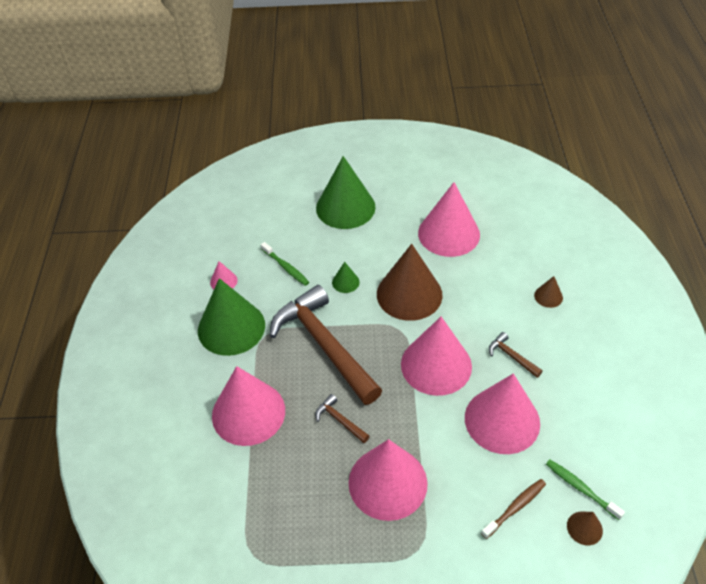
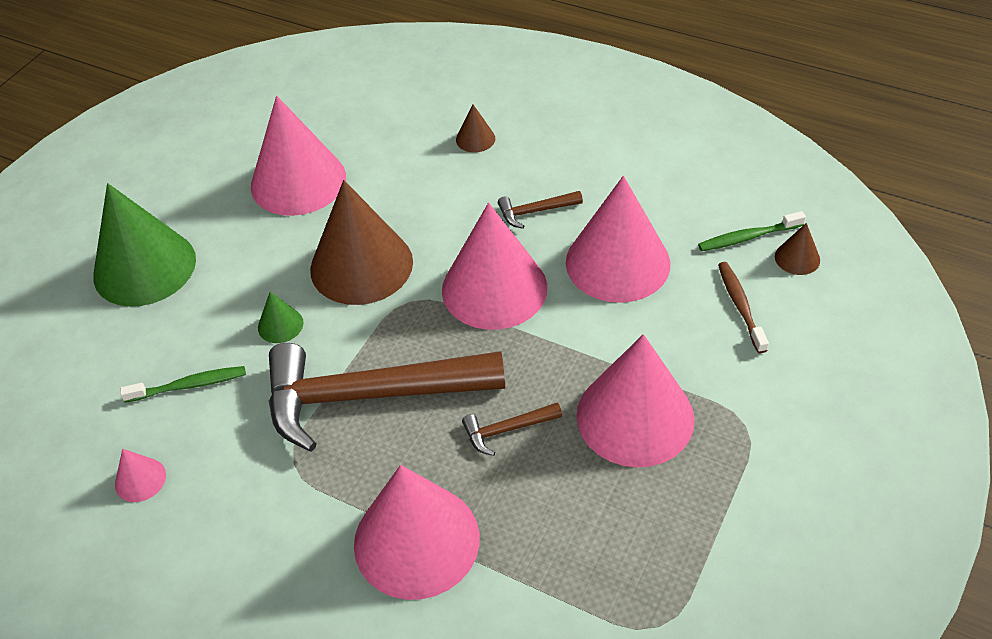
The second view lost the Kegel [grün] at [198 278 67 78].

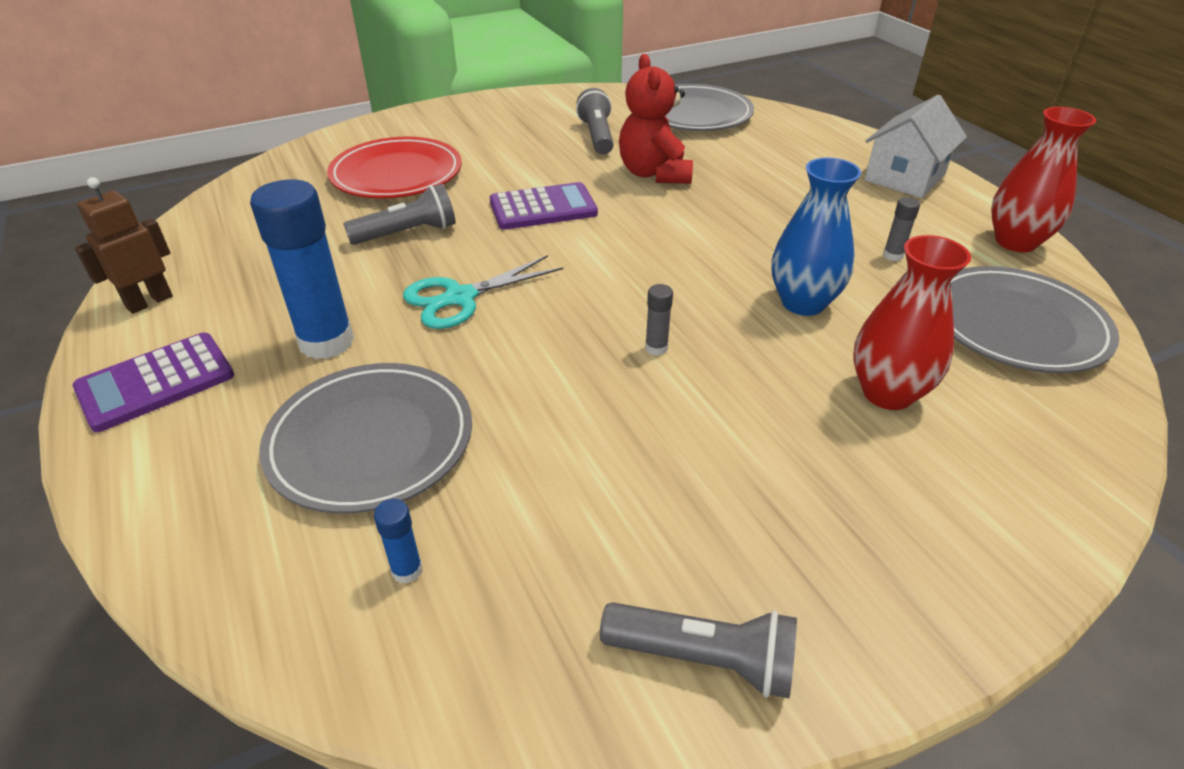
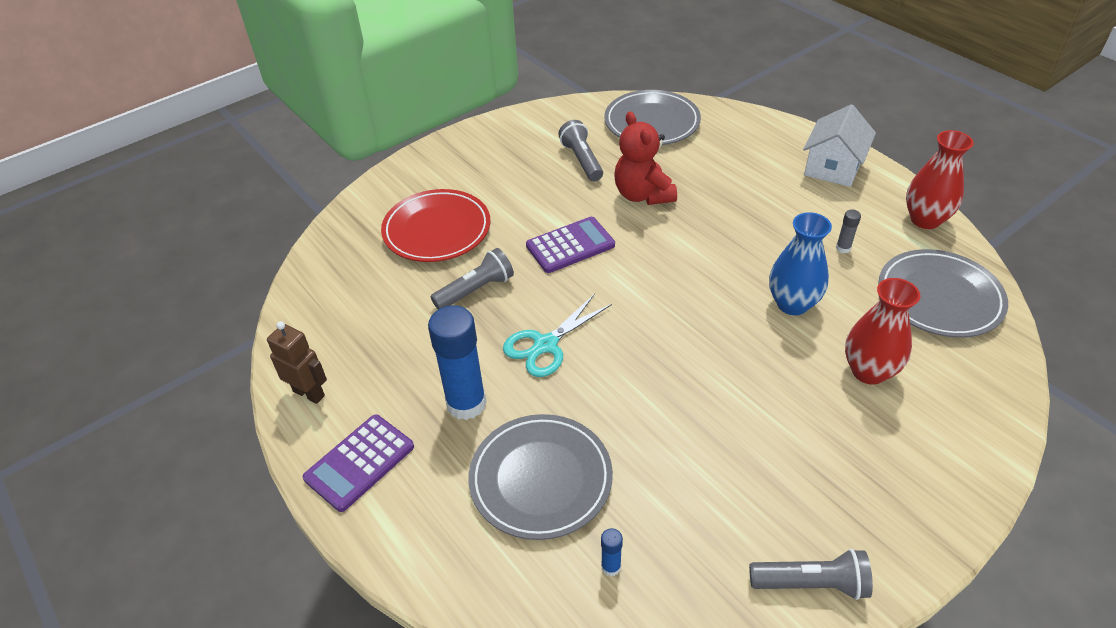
The Roboter [braun] at [75 177 98 137] ended up facing another way, 90 degrees clockwise from before. The second view lost the Klebestift [grau] at [645 284 28 72].

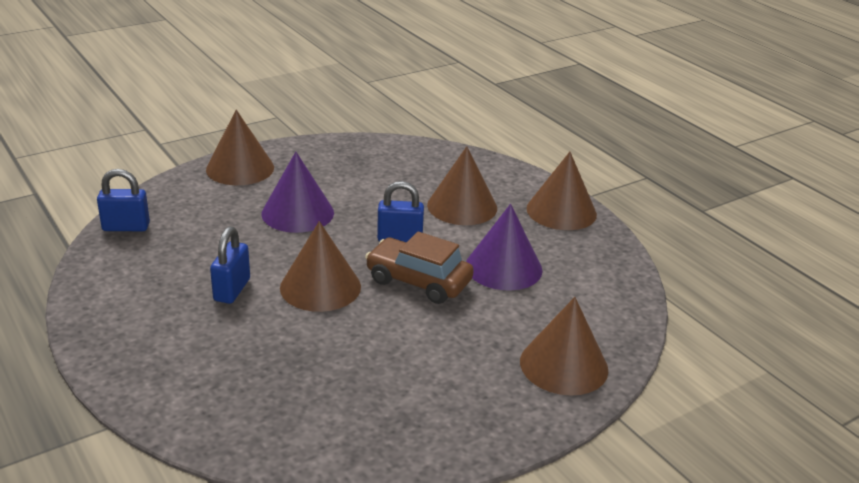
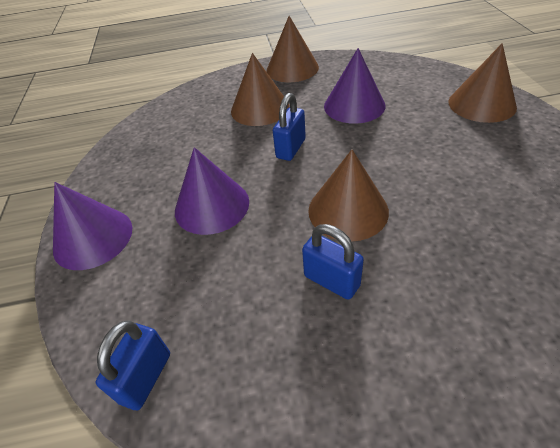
What was the Kegel [braun] at [206 110 68 75] turned into the Kegel [lila] at [53 182 79 88]. The second view lost the Auto [braun] at [365 232 109 72].

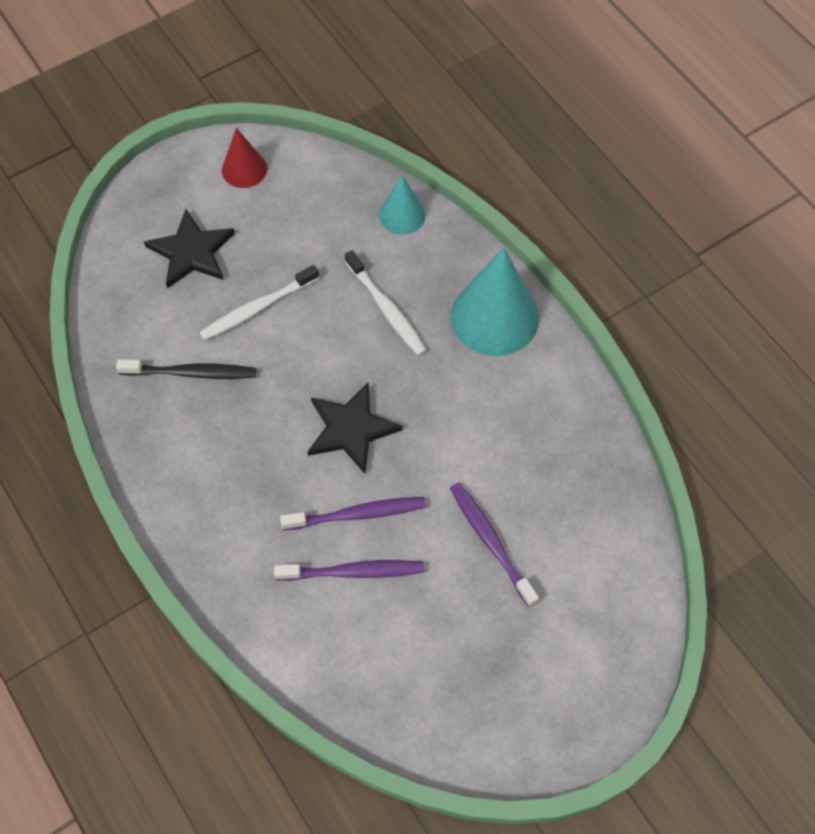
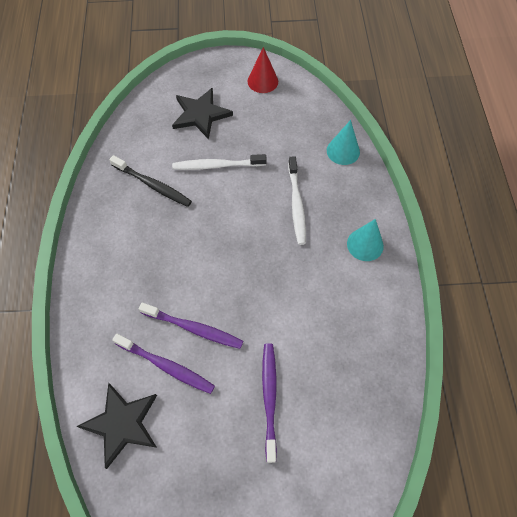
The Stern [schwarz] ended up elsewhere, having gone from [307 382 95 92] to [76 382 81 87]. The size of the Kegel [türkis] at [451 247 88 109] changed by a factor of 0.55.

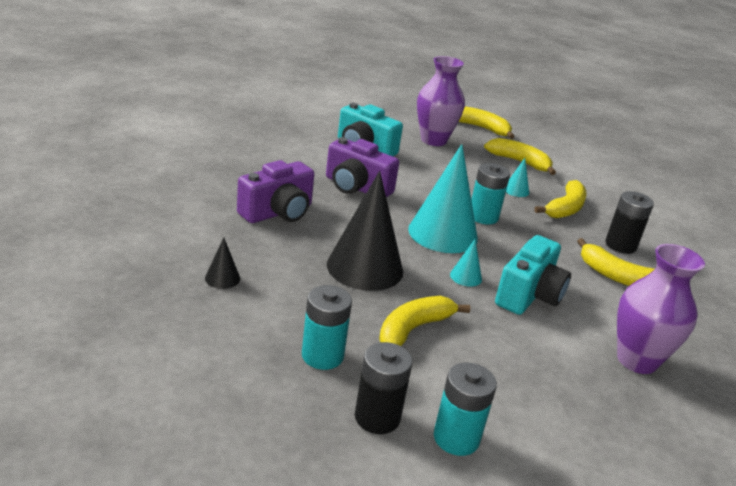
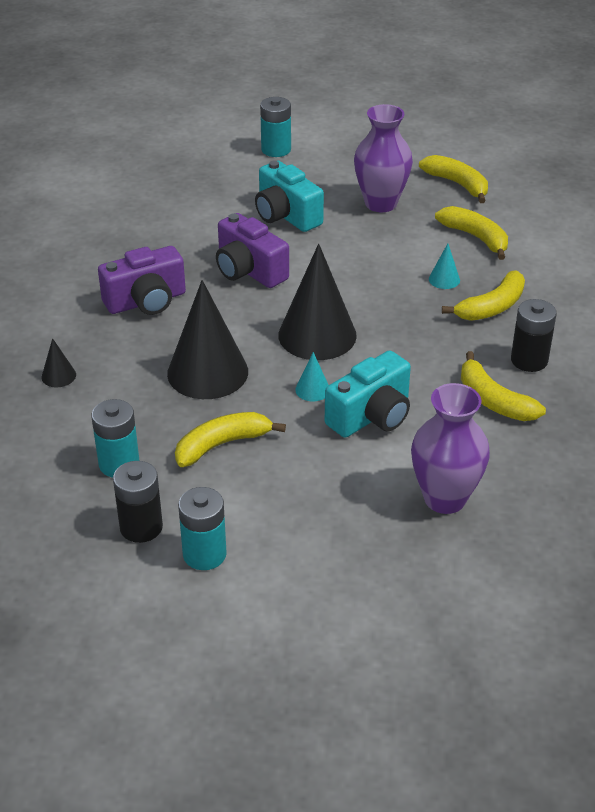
What was the Kegel [türkis] at [408 144 70 109] turned into the Kegel [schwarz] at [278 244 79 116]. The Batterie [türkis] ended up elsewhere, having gone from [471 163 39 62] to [260 97 31 60].

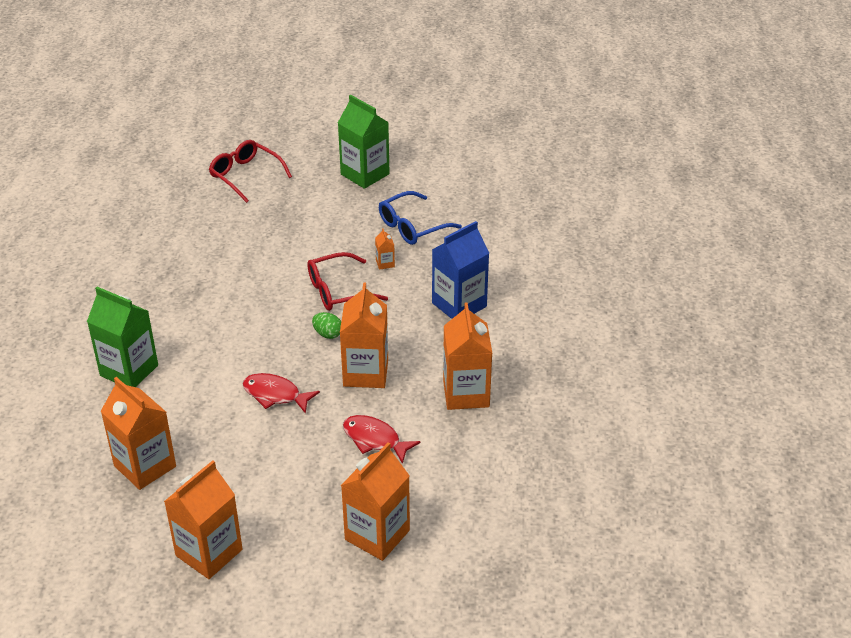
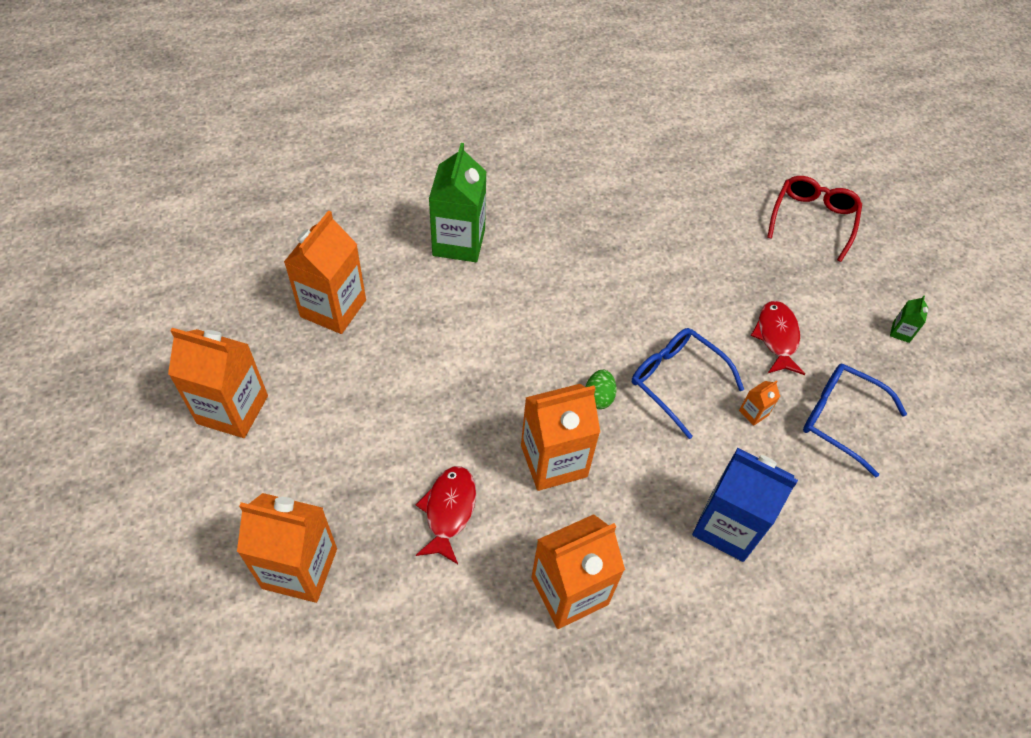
The Fisch [rot] ended up elsewhere, having gone from [243 373 77 41] to [751 301 54 74]. What was the Brille [rot] at [307 252 81 59] turned into the Brille [blau] at [632 328 112 111]. The size of the Getränkekarton [grün] at [338 95 52 94] changed by a factor of 0.42.

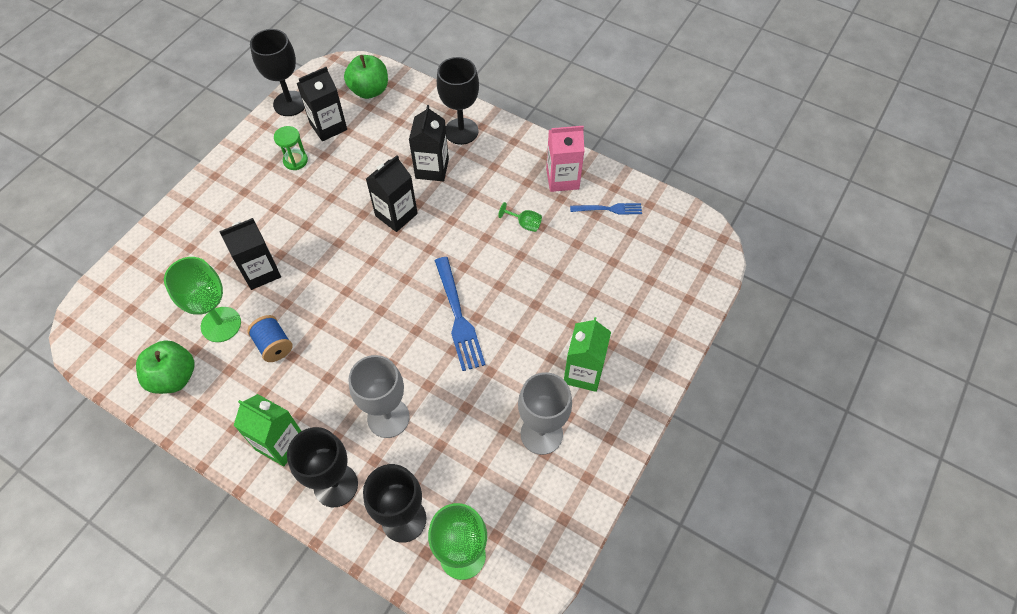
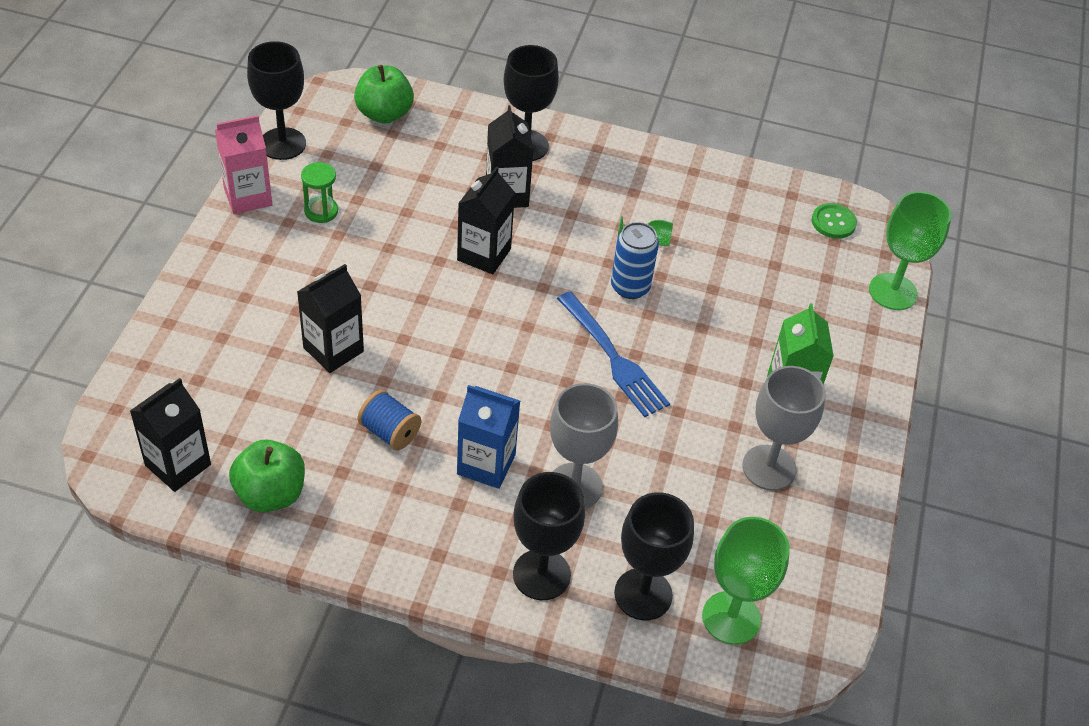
The Kelch [grün] ended up elsewhere, having gone from [164 257 77 85] to [869 191 83 119]. The second view lost the Getränkekarton [grün] at [233 394 68 72]. The Getränkekarton [schwarz] ended up elsewhere, having gone from [297 67 50 74] to [130 378 81 114]. The Getränkekarton [rosa] ended up elsewhere, having gone from [546 126 38 66] to [215 115 57 99]. The second view lost the Gabel [blau] at [570 203 72 12]. The second view gained the Getränkekarton [blau] at [457 385 63 104]. The second view gained the Dose [blau] at [611 222 48 77]. The second view gained the Knopf [grün] at [812 203 45 36].

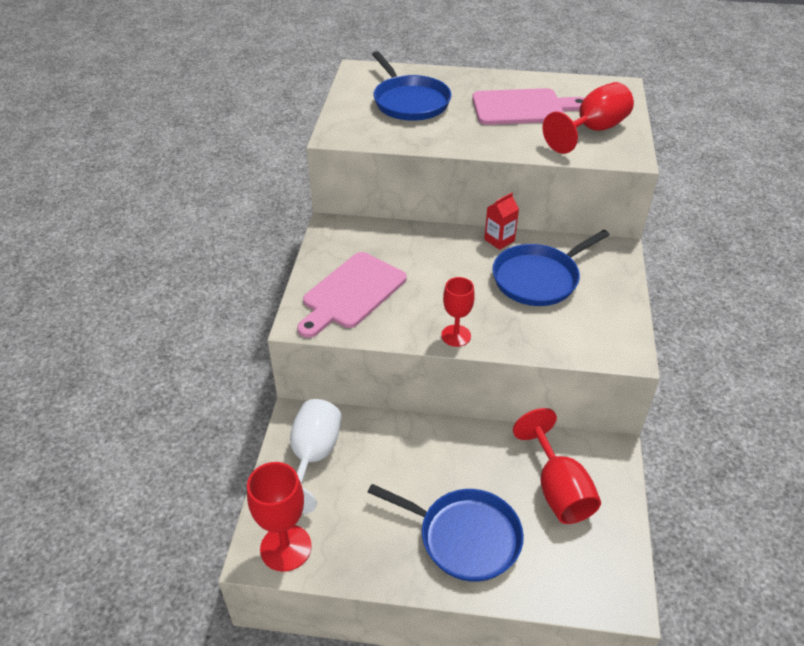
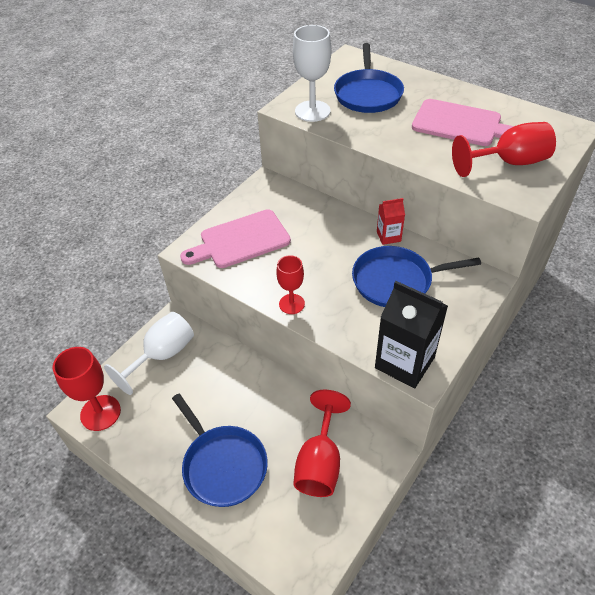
The second view gained the Kelch [weiß] at [293 25 38 97]. The second view gained the Getränkekarton [schwarz] at [375 281 73 108].

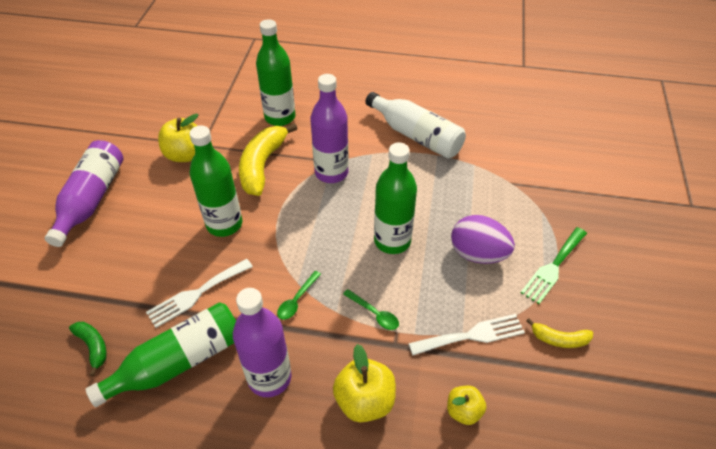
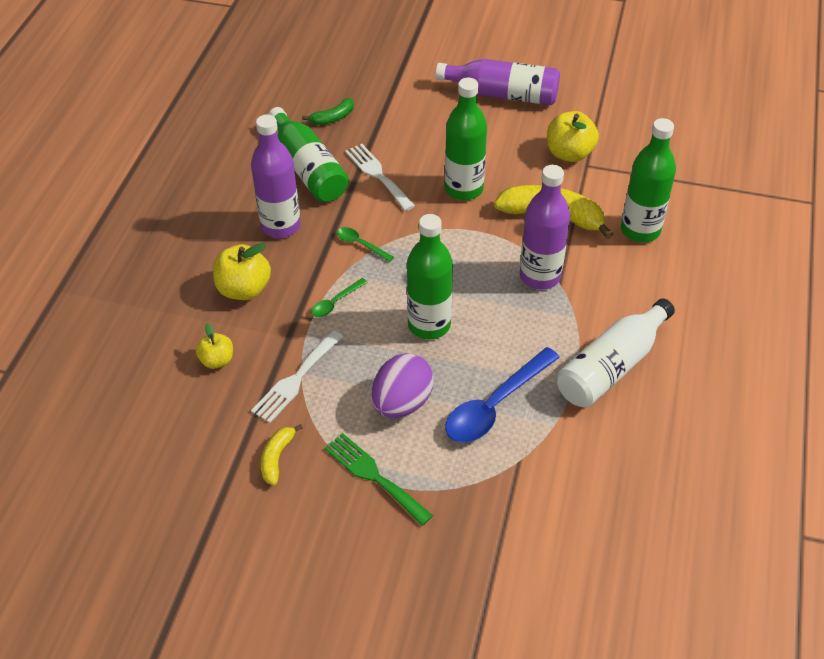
The Gabel [weiß] at [408 314 117 41] ended up facing another way, 45 degrees clockwise from before. The second view gained the Löffel [blau] at [445 347 115 96].

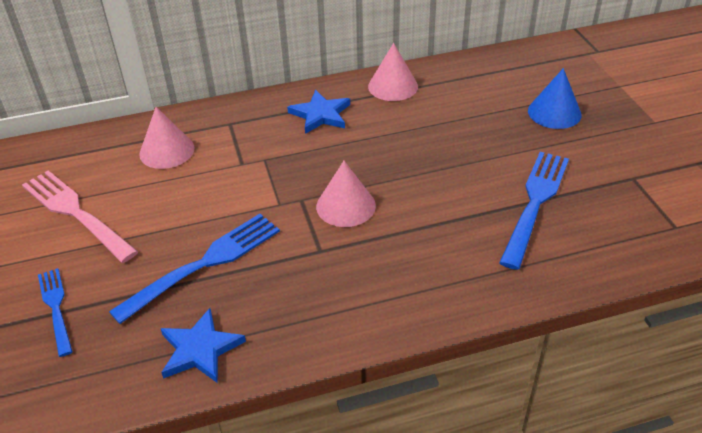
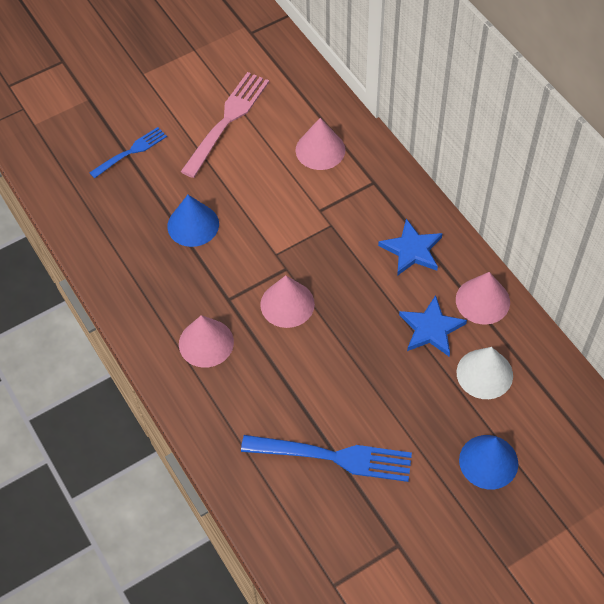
Where the Gabel [blau] stood at [109 214 171 110], the Kegel [blau] came to stand at [167 195 52 52]. The Stern [blau] ended up elsewhere, having gone from [160 308 86 75] to [399 295 68 61]. The second view gained the Kegel [rosa] at [179 315 55 53]. The second view gained the Kegel [weiß] at [457 347 56 52].

